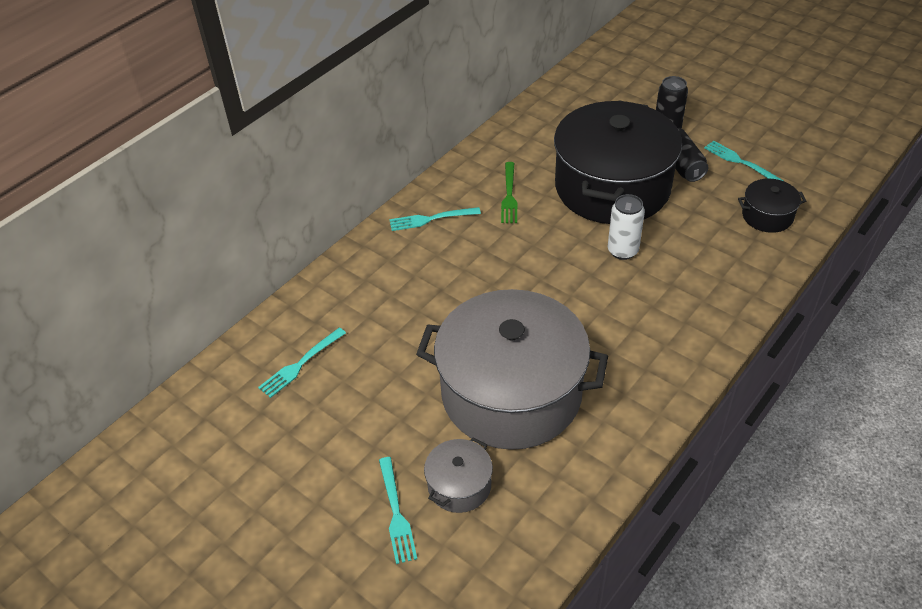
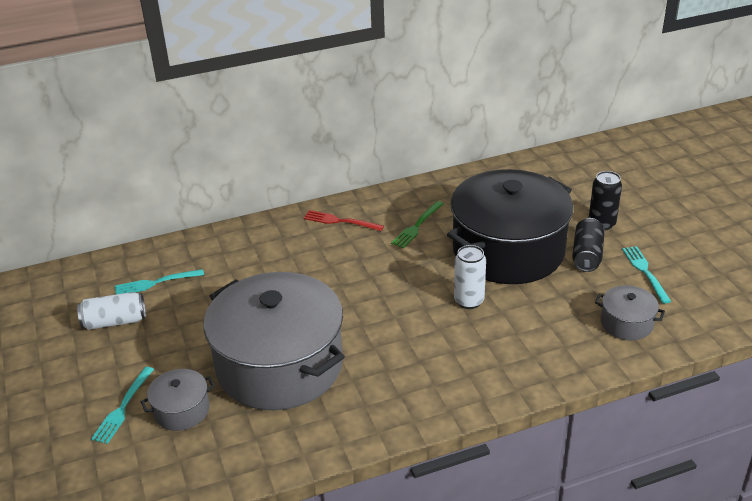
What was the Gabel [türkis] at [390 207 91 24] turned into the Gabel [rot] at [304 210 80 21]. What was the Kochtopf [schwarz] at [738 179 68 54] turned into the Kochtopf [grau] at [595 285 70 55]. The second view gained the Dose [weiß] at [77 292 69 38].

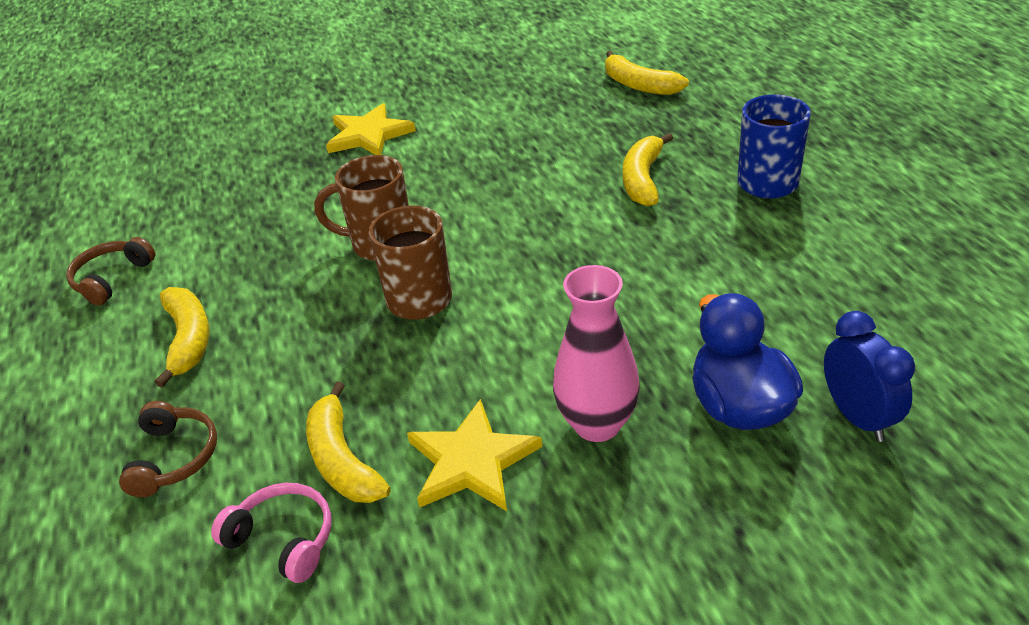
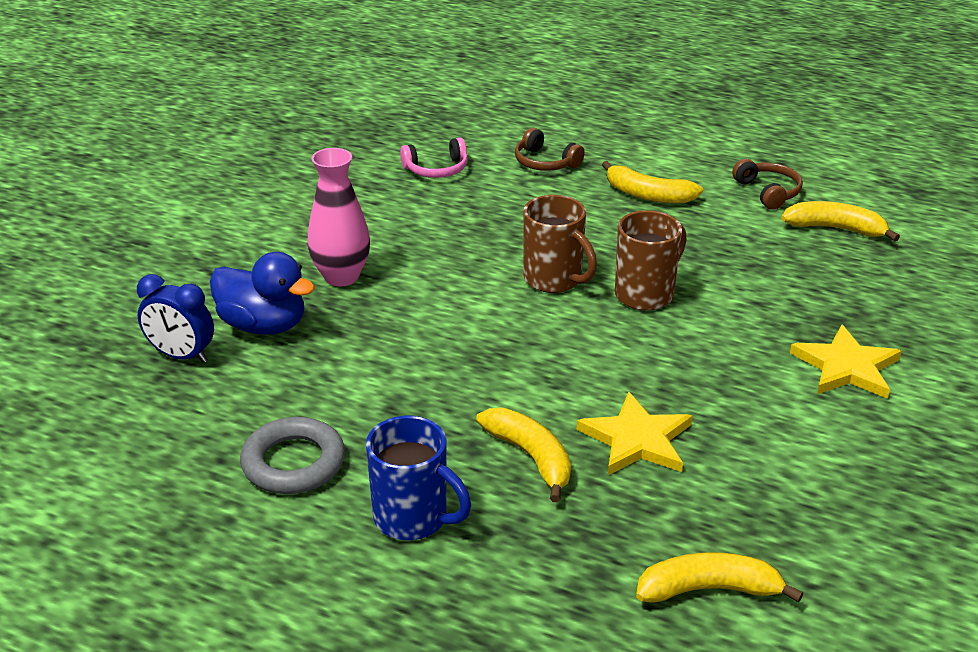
The Banane [gelb] ended up elsewhere, having gone from [306 381 85 122] to [781 201 119 40]. The Stern [gelb] ended up elsewhere, having gone from [407 399 135 112] to [577 392 115 83]. The second view gained the Ring [grau] at [240 417 105 77].

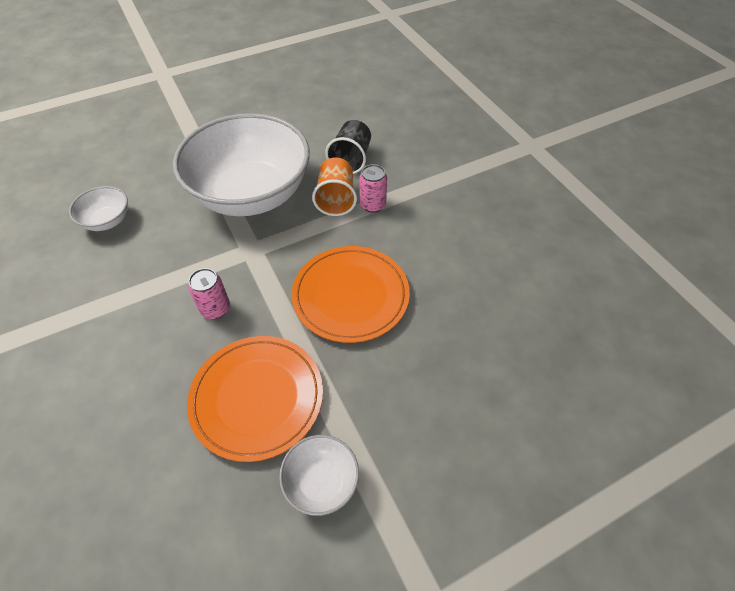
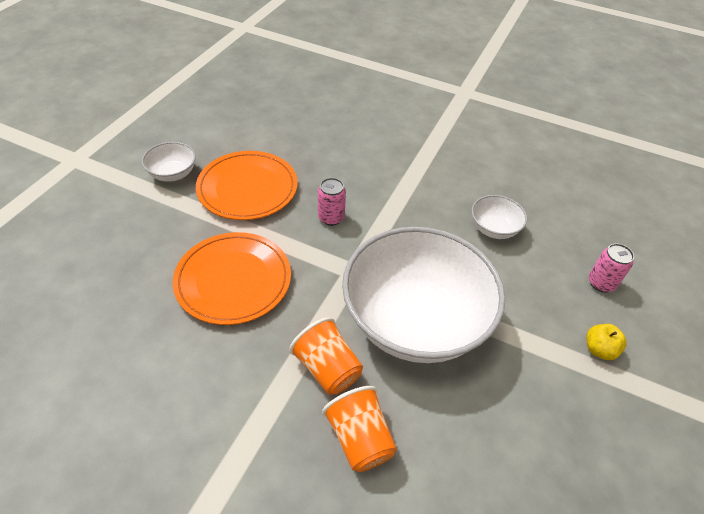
What was the Becher [schwarz] at [325 120 46 54] turned into the Becher [orange] at [322 386 75 86]. The Dose [rosa] ended up elsewhere, having gone from [359 164 28 49] to [589 243 45 50]. The second view gained the Apfel [gelb] at [586 324 41 36].

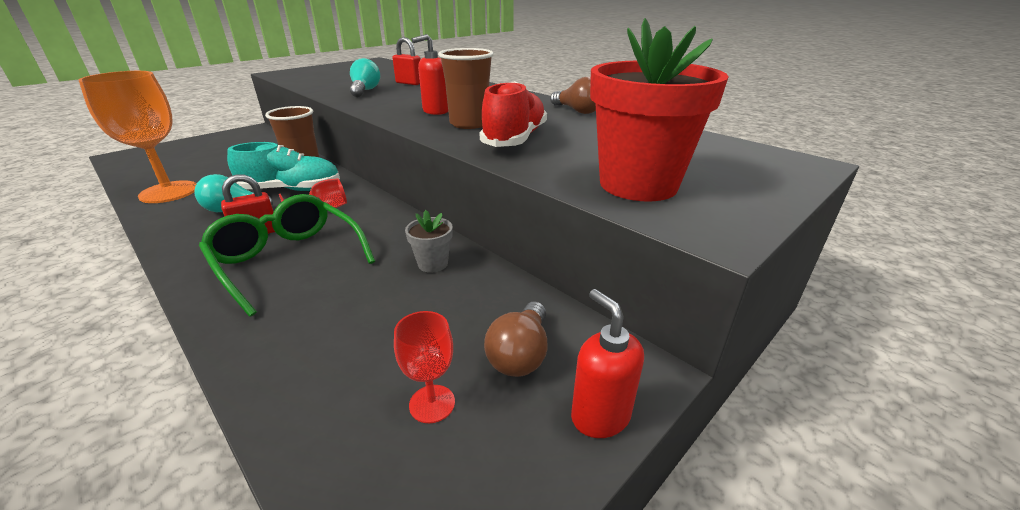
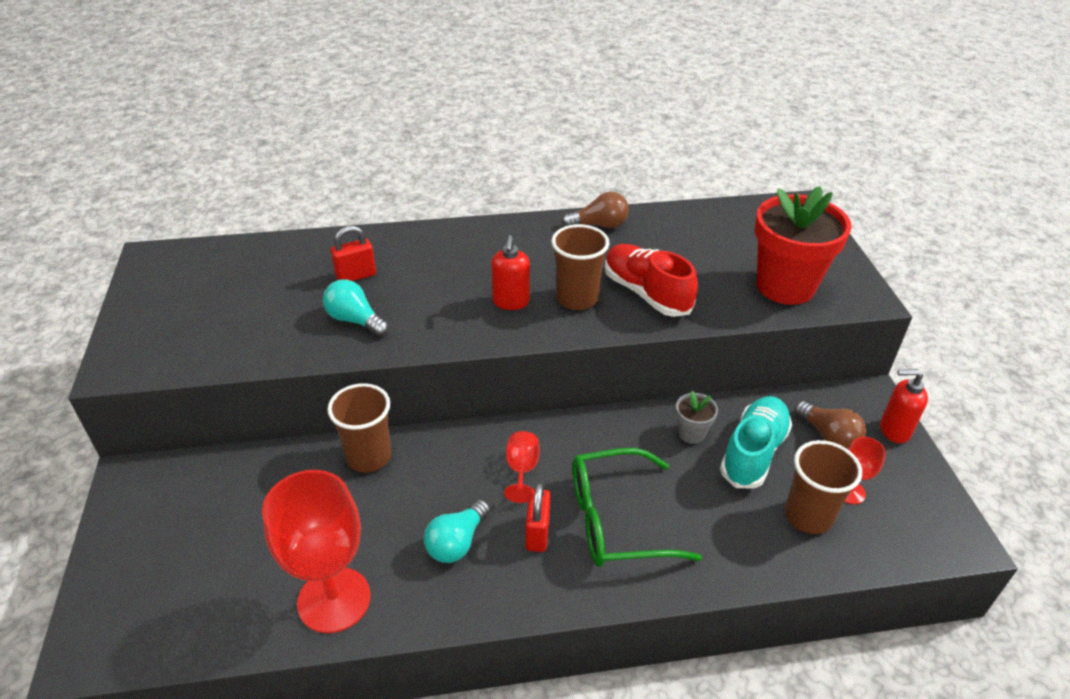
What was the Kelch [orange] at [79 71 117 132] turned into the Kelch [rot] at [262 470 109 163]. The Schuh [türkis] ended up elsewhere, having gone from [227 142 113 49] to [720 396 72 93]. The second view gained the Becher [braun] at [785 440 77 94].

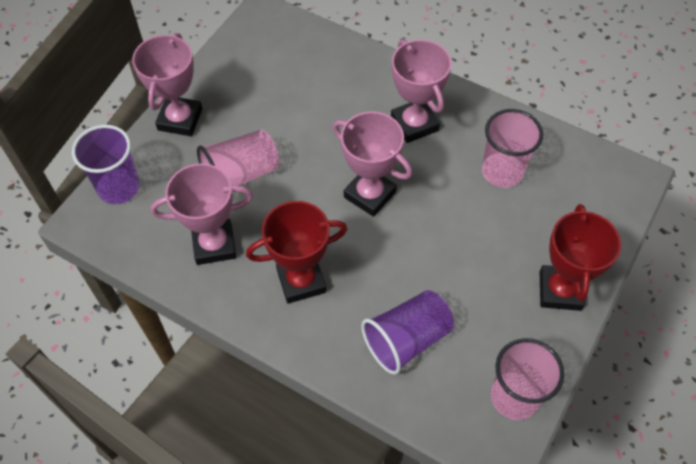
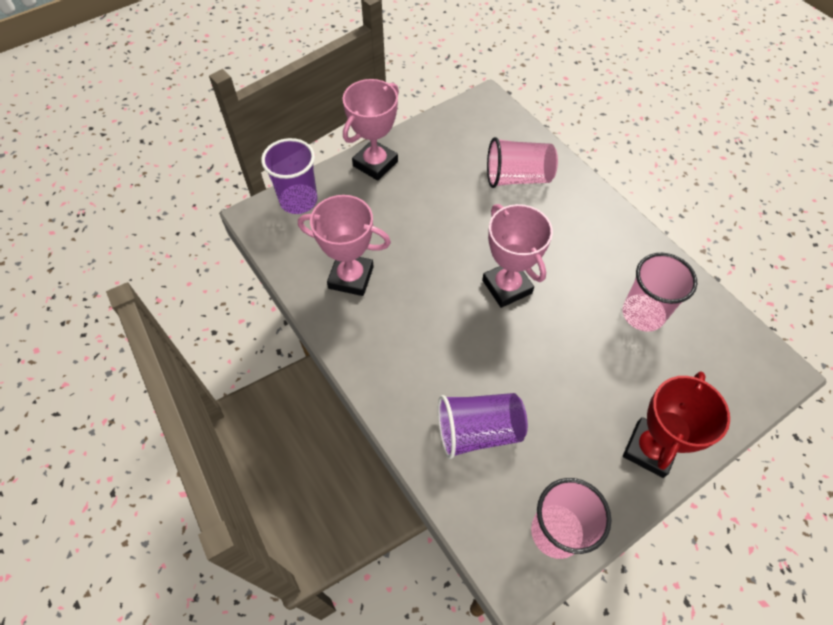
The Becher [rosa] ended up elsewhere, having gone from [197 129 82 57] to [487 137 71 51]. The second view lost the Pokal [rot] at [246 201 101 103]. The second view lost the Pokal [rosa] at [391 39 61 104].

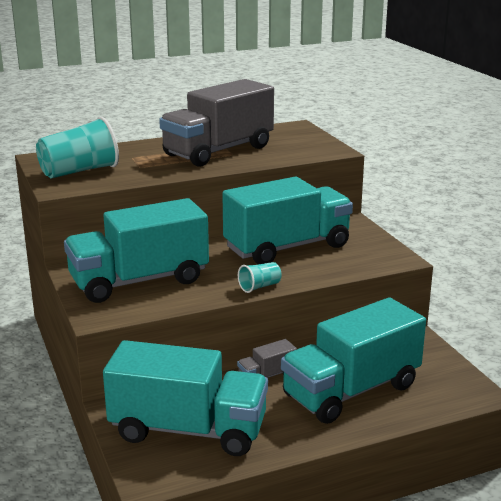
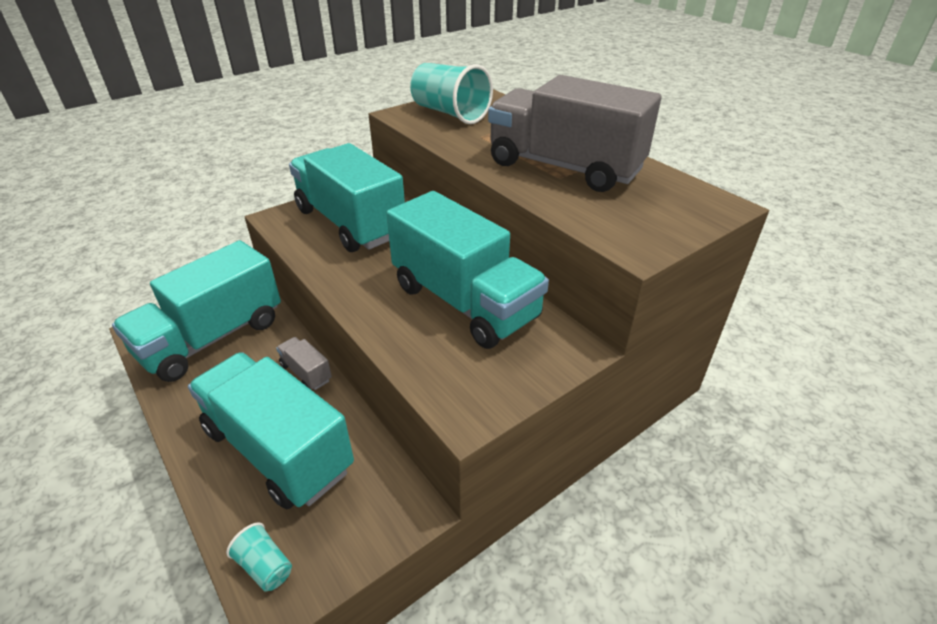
The Lastwagen [türkis] at [103 340 165 116] ended up facing another way, 45 degrees clockwise from before. The Becher [türkis] ended up elsewhere, having gone from [238 262 44 31] to [226 522 66 69].

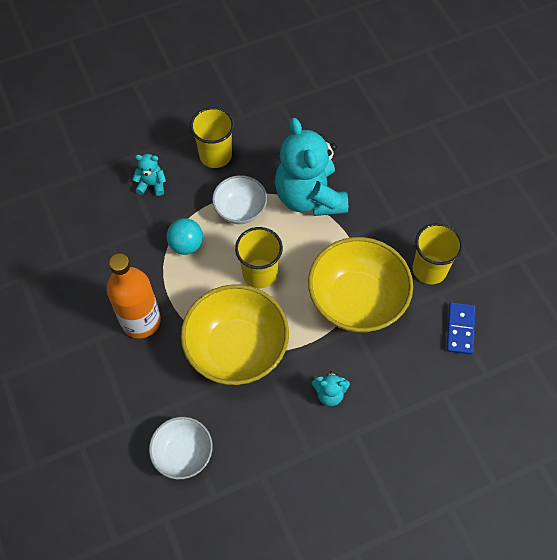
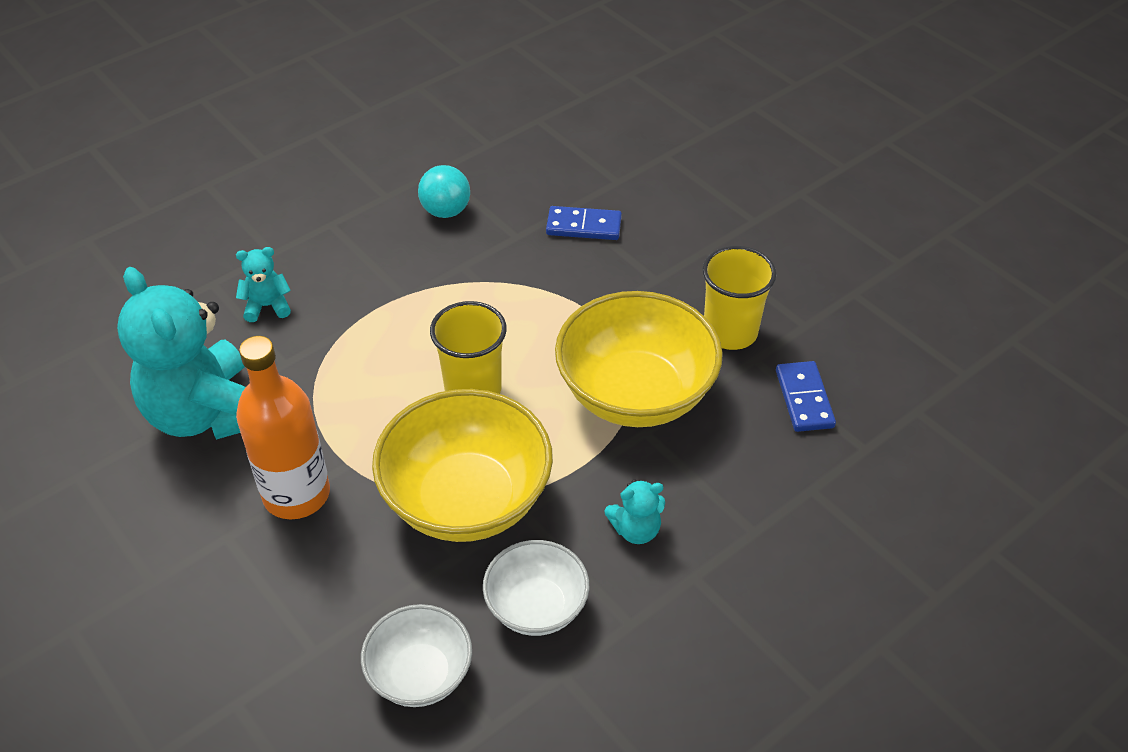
The Ball [türkis] ended up elsewhere, having gone from [167 218 36 37] to [418 165 52 53]. The second view lost the Becher [gelb] at [190 107 44 61]. The Schüssel [weiß] ended up elsewhere, having gone from [212 175 55 49] to [483 540 106 96]. The Teddybär [türkis] ended up elsewhere, having gone from [275 118 73 98] to [117 267 129 173]. The second view gained the Dominostein [blau] at [546 206 76 34].

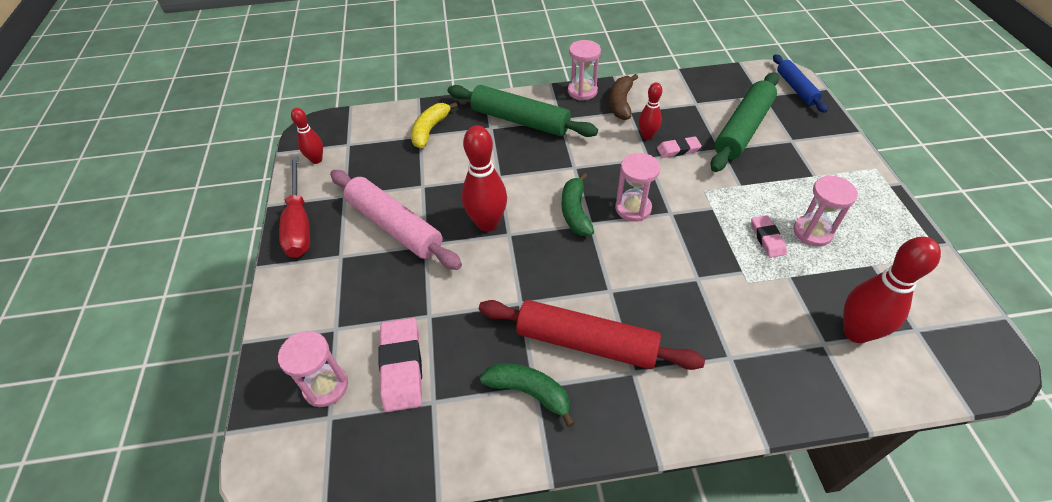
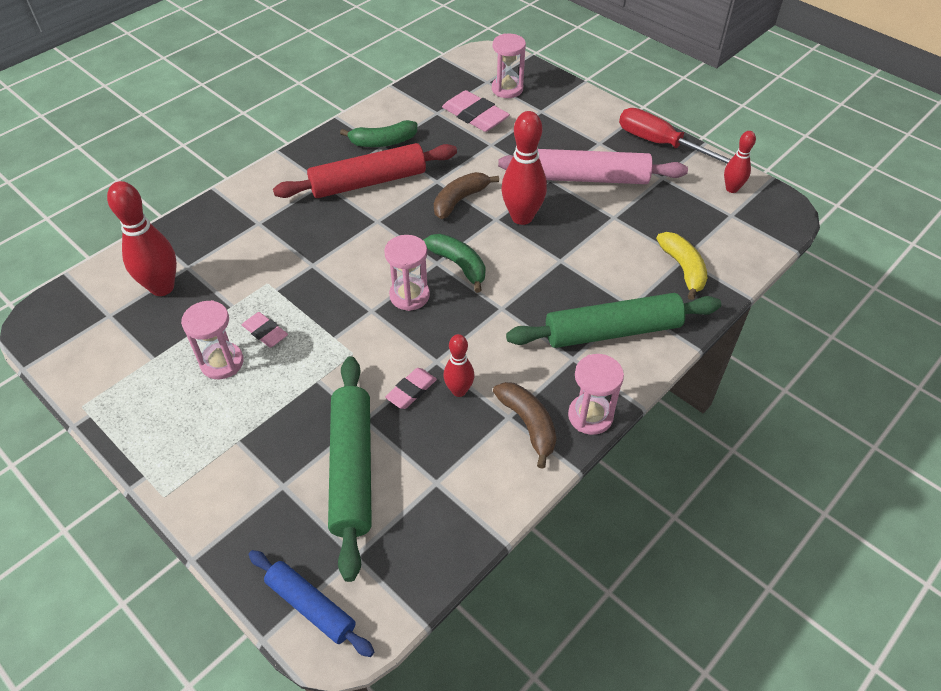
The second view gained the Banane [braun] at [434 172 65 47].

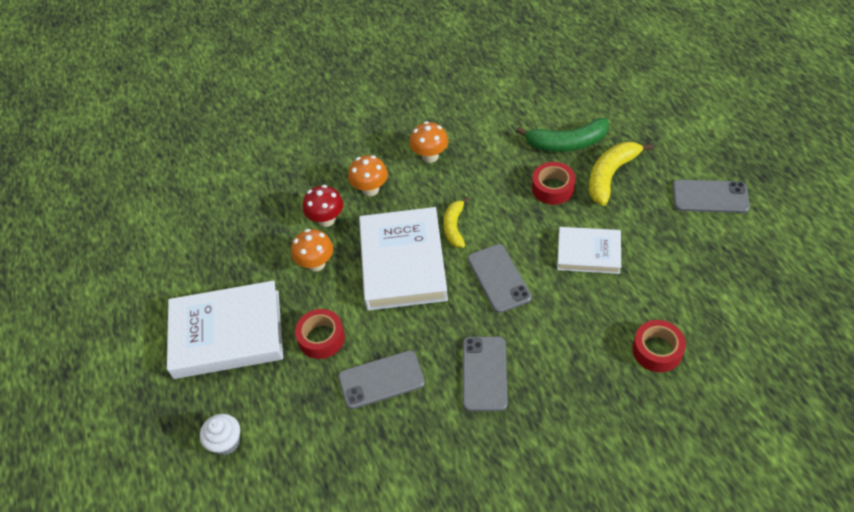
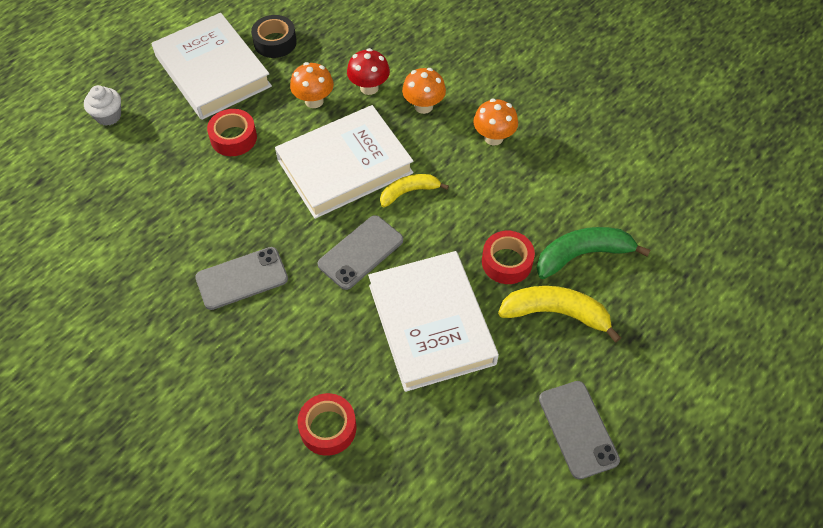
The second view lost the Handy [grau] at [338 350 87 59]. The Banane [grün] at [516 118 93 34] ended up facing another way, 105 degrees clockwise from before. The size of the Buch [weiß] at [557 227 64 47] changed by a factor of 1.71. The second view gained the Klebeband [schwarz] at [251 15 46 43].

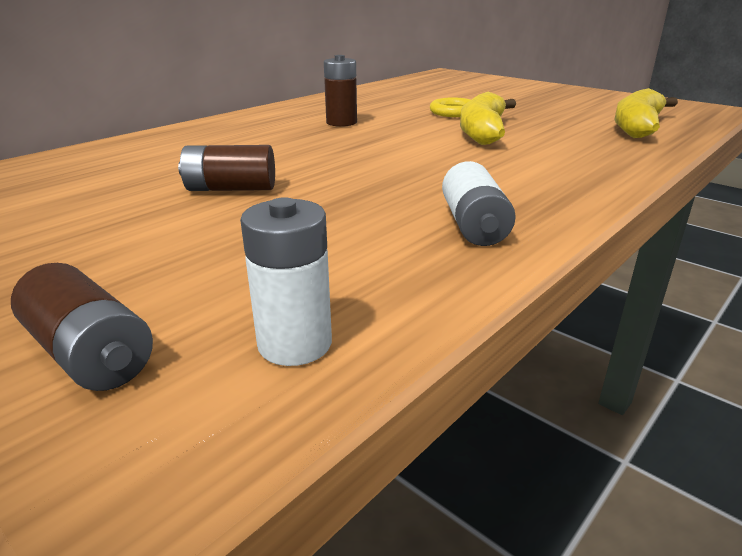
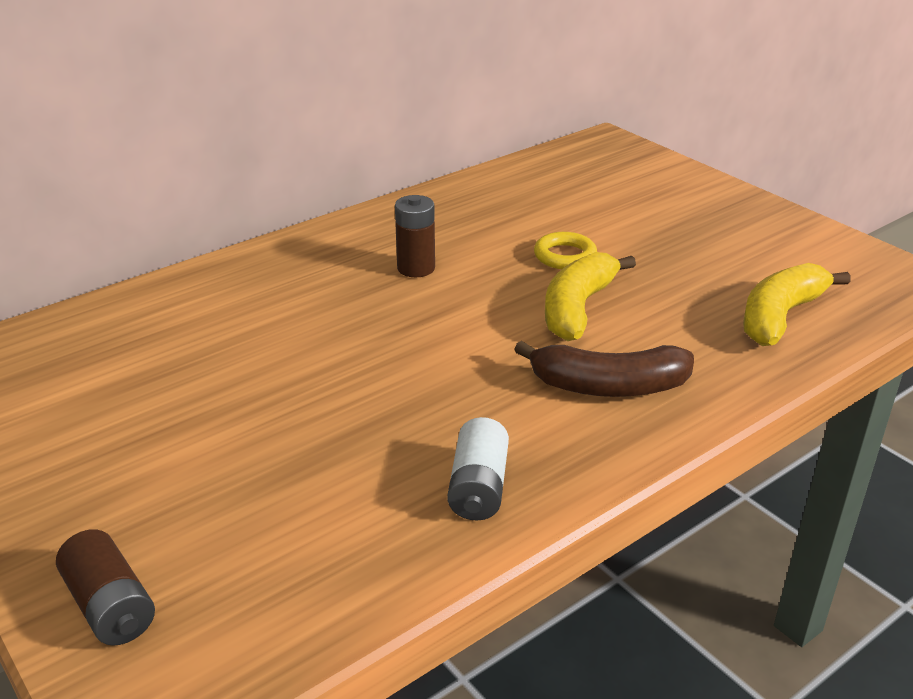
The second view lost the Batterie [braun] at [178 145 97 46]. The second view lost the Batterie [weiß] at [240 197 92 169]. The second view gained the Banane [braun] at [514 341 180 56].

